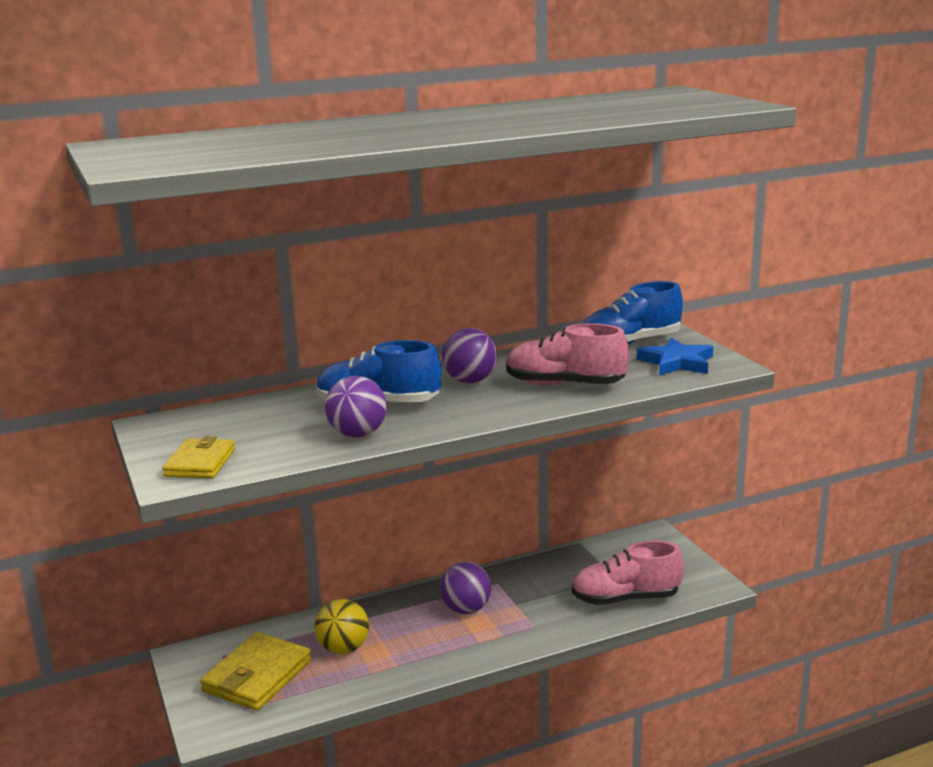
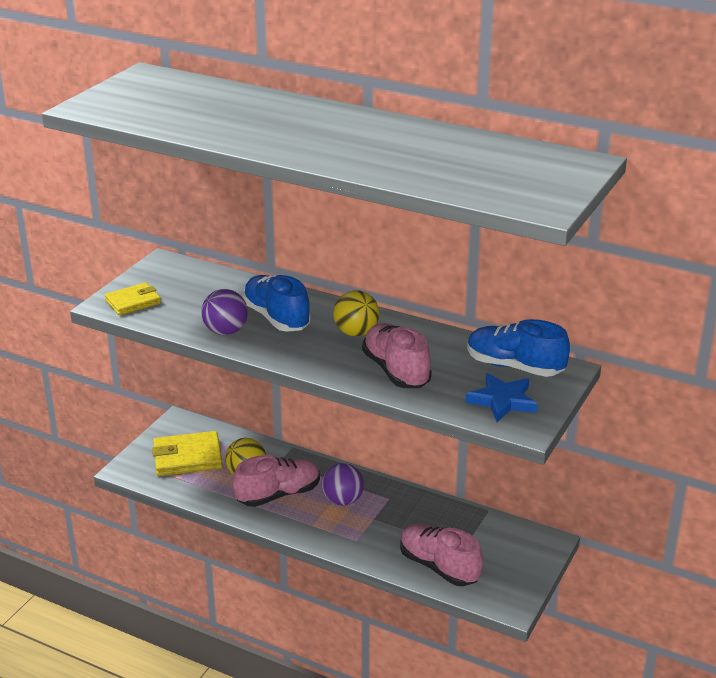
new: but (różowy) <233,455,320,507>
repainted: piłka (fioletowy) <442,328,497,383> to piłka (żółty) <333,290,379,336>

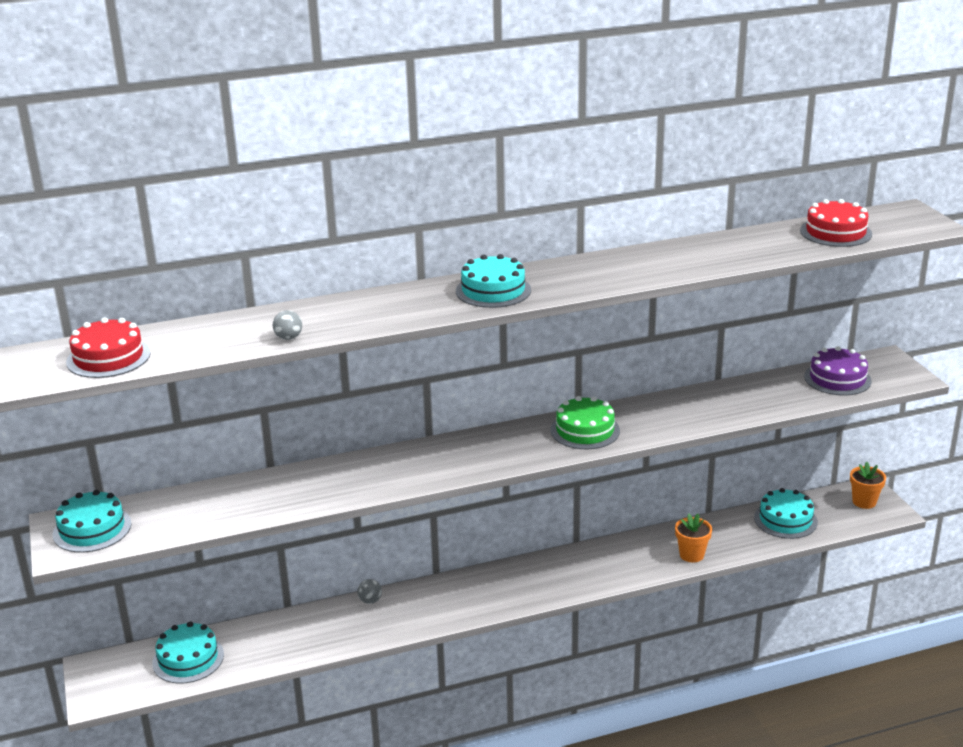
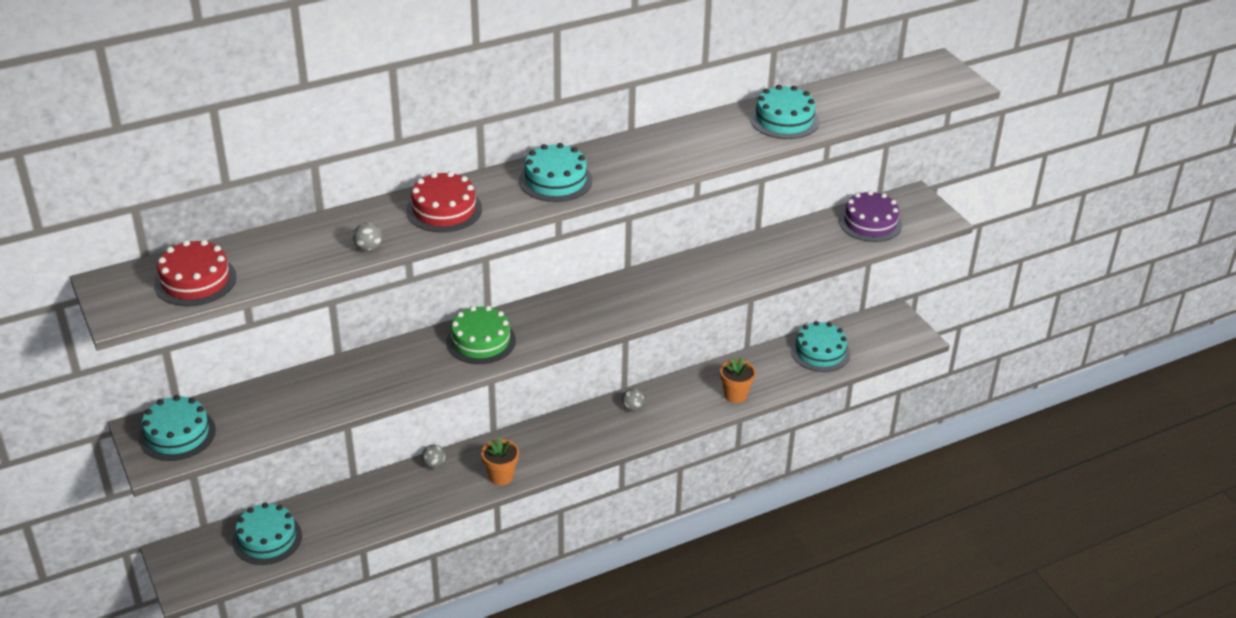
new: piłka (szary) <622,388,645,411>; tort (turkusowy) <750,85,819,139>
shifted: tort (zielony) <551,396,620,449> to <446,306,516,364>; tort (czerwony) <800,199,872,247> to <406,171,482,232>; doniczka (pomarańczowy) <850,462,886,509> to <481,437,519,485>

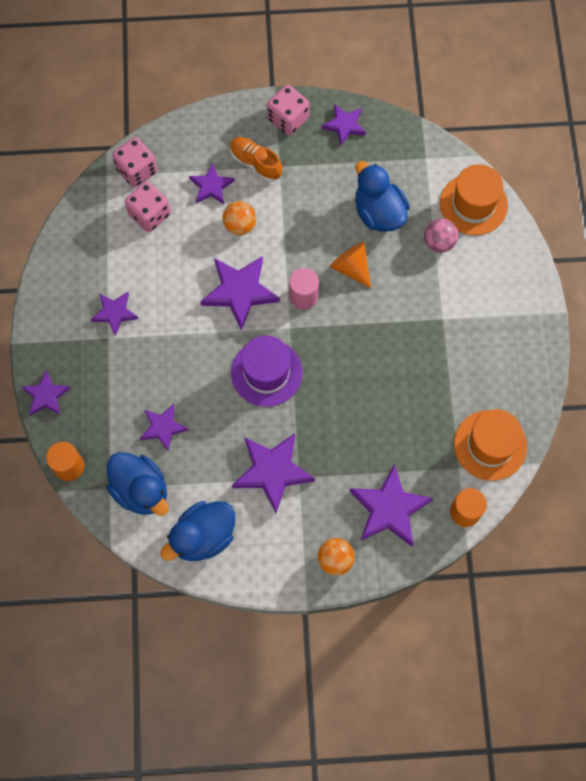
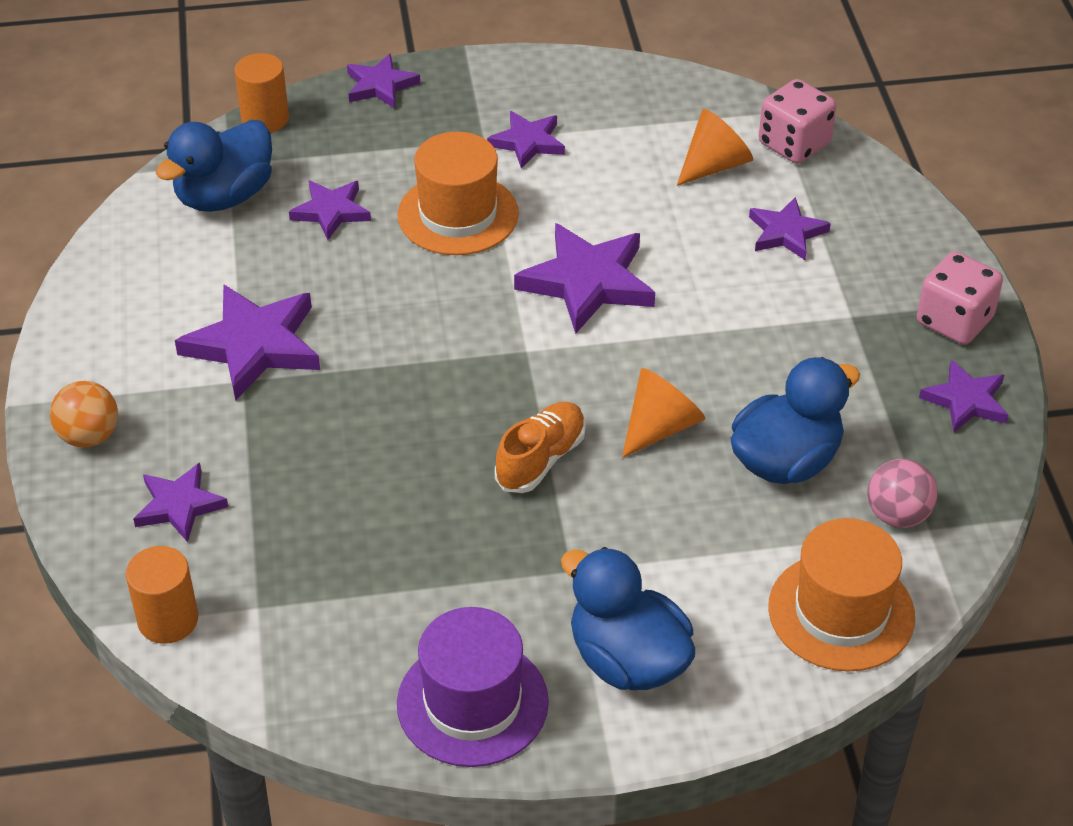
gone: piłka (pomarańczowy) <222,201,256,235>; walec (różowy) <289,268,319,310>
shifted: kaczka (niebieski) <160,501,235,561> to <561,547,695,690>; but (pomarańczowy) <230,137,282,182> to <495,402,586,493>; kapelusz (fioletowy) <231,336,302,407> to <397,607,549,767>; piłka (różowy) <424,218,458,253> to <867,459,938,528>; kapelusz (pomarańczowy) <454,409,527,481> to <397,132,519,255>
swapped: kostka do gry (różowy) <125,181,171,232> to stożek (pomarańczowy) <677,109,753,186>
scaled: gwiazda (fioletowy) <350,464,433,547> = <133,463,228,542> x0.60

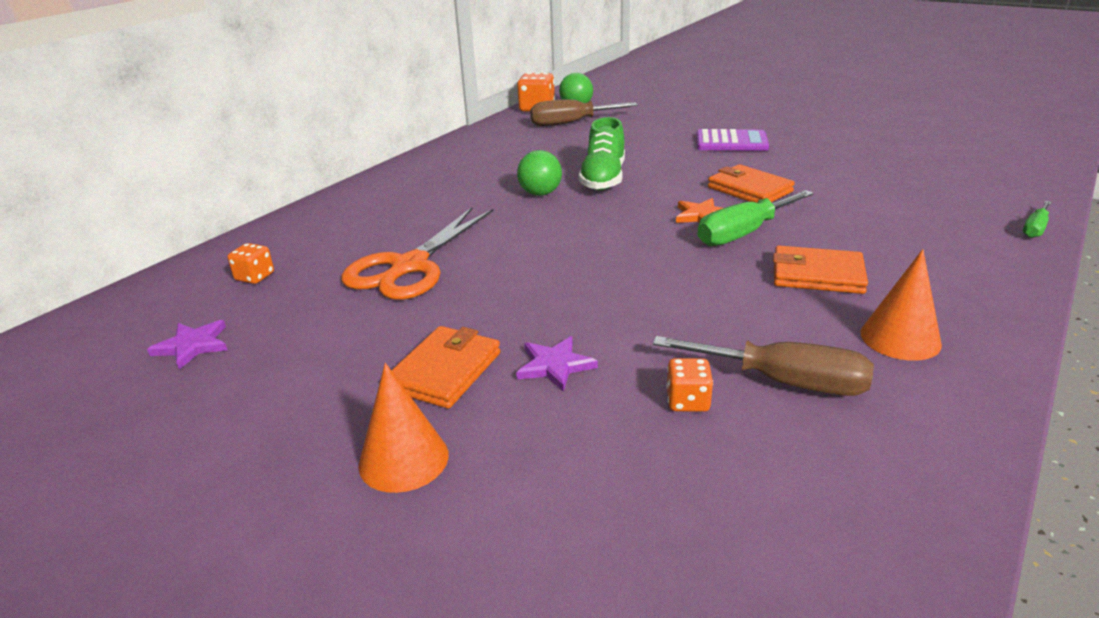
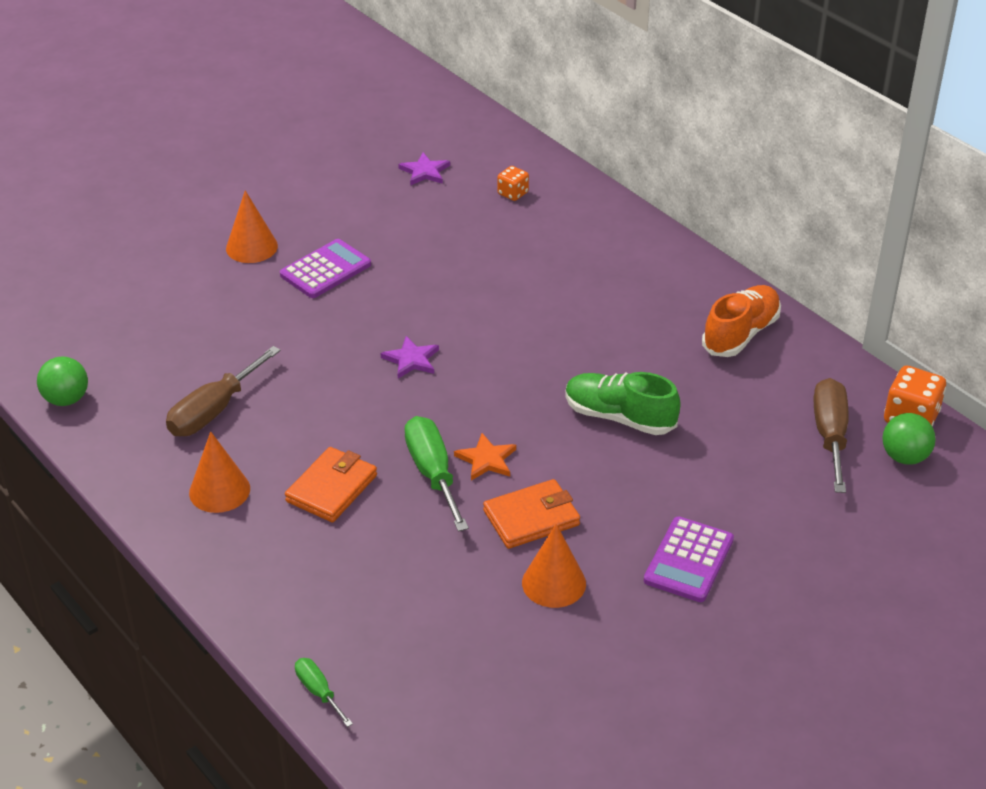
gone: nożyczki (pomarańczowy) <341,207,494,300>; kostka do gry (pomarańczowy) <666,358,713,412>
new: stożek (pomarańczowy) <522,524,586,608>; but (pomarańczowy) <702,285,781,357>
shifted: gwiazda (fioletowy) <516,336,598,392> to <380,336,439,379>; piłka (zielony) <517,150,562,196> to <37,356,88,406>
swapped: portfel (pomarańczowy) <391,326,500,409> to kalkulator (fioletowy) <280,239,371,298>

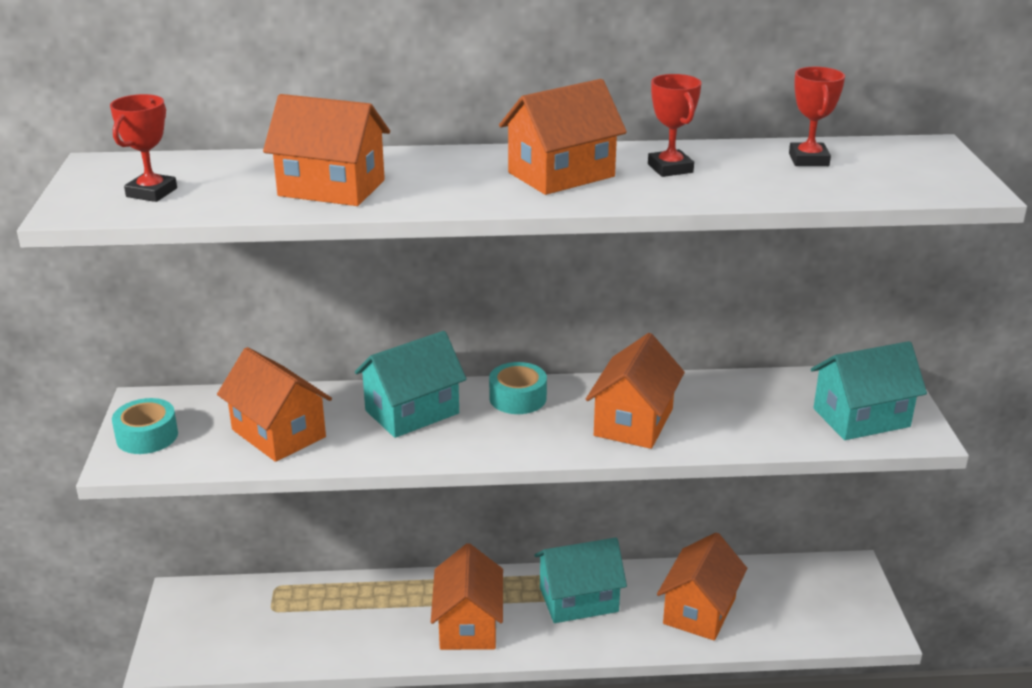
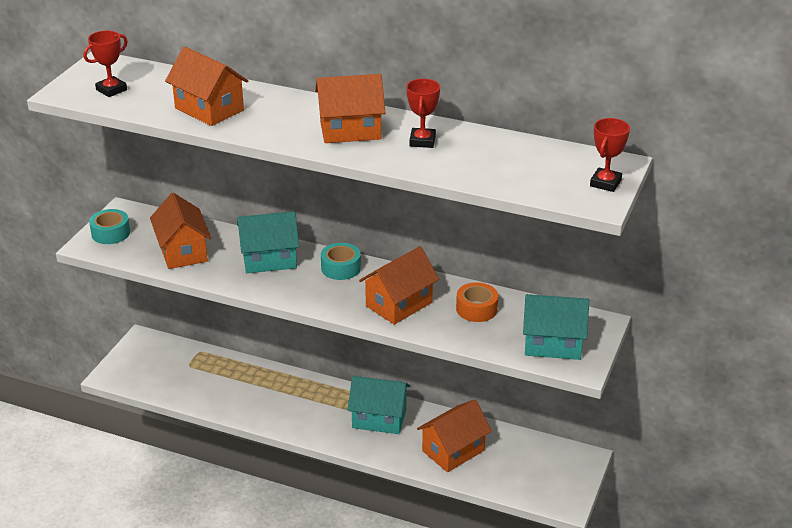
gone: domek (pomarańczowy) <431,543,503,650>
new: taśma klejąca (pomarańczowy) <456,282,498,322>
shifted: puchar (czerwony) <789,67,845,166> to <590,118,630,192>

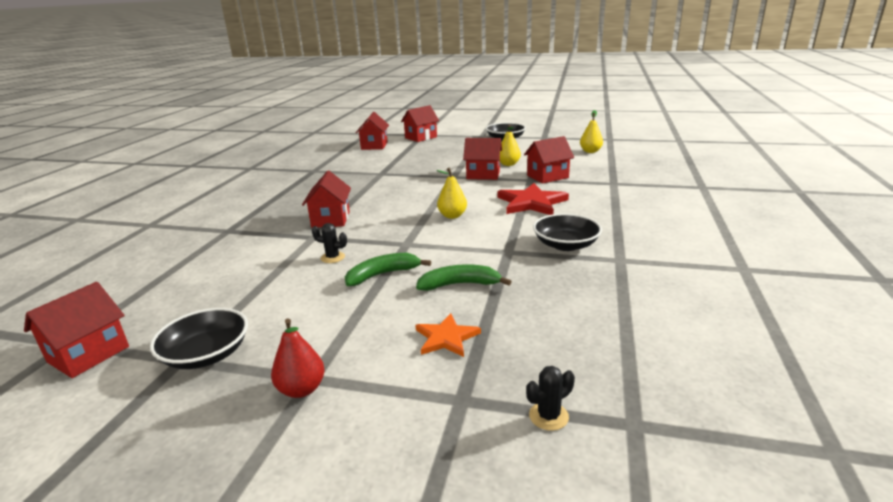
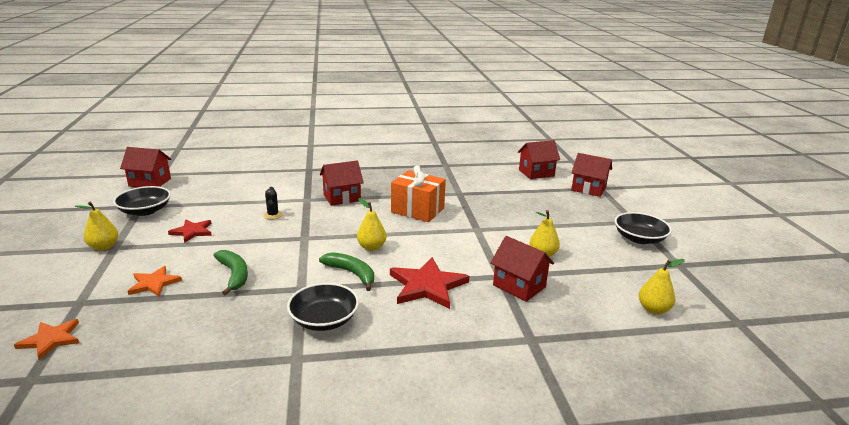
gone: domek (czerwony) <463,138,502,180>
new: gwiazda (czerwony) <168,220,212,243>; prezent (pomarańczowy) <391,165,446,222>
shifted: banan (zielony) <345,253,431,286> to <319,252,374,291>
swapped: kaktus (czarny) <526,366,575,431> to gwiazda (pomarańczowy) <14,319,79,360>
repainted: gruszka (czerwony) <271,319,325,398> to gruszka (żółty) <75,202,118,251>

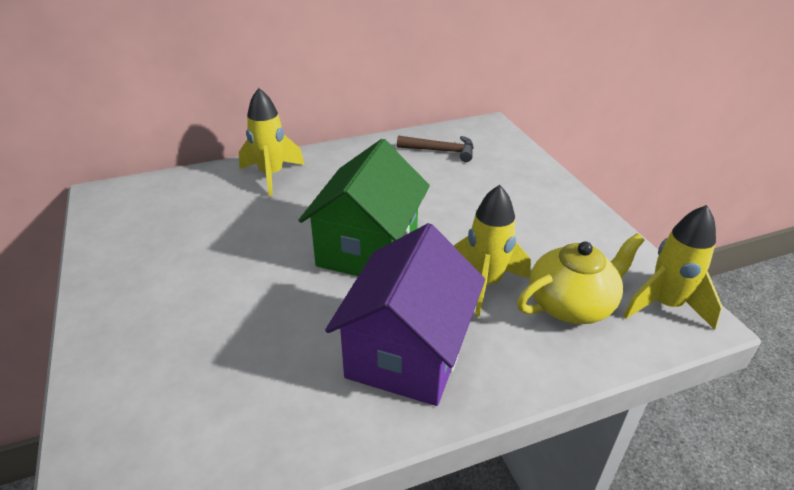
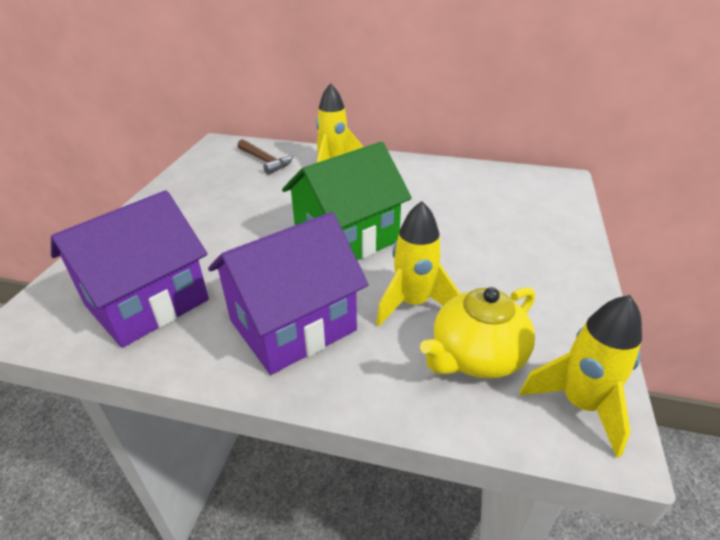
new: domek (fioletowy) <51,190,209,348>
shifted: młotek (brązowy) <397,136,474,162> to <238,139,292,175>
rotated: imbryk (żółty) <517,233,644,324> = <420,287,535,379> 135 degrees clockwise

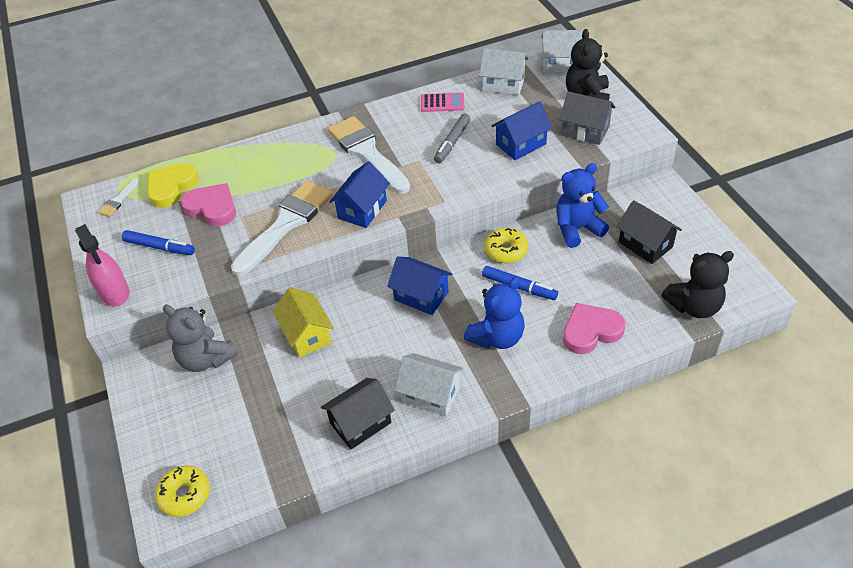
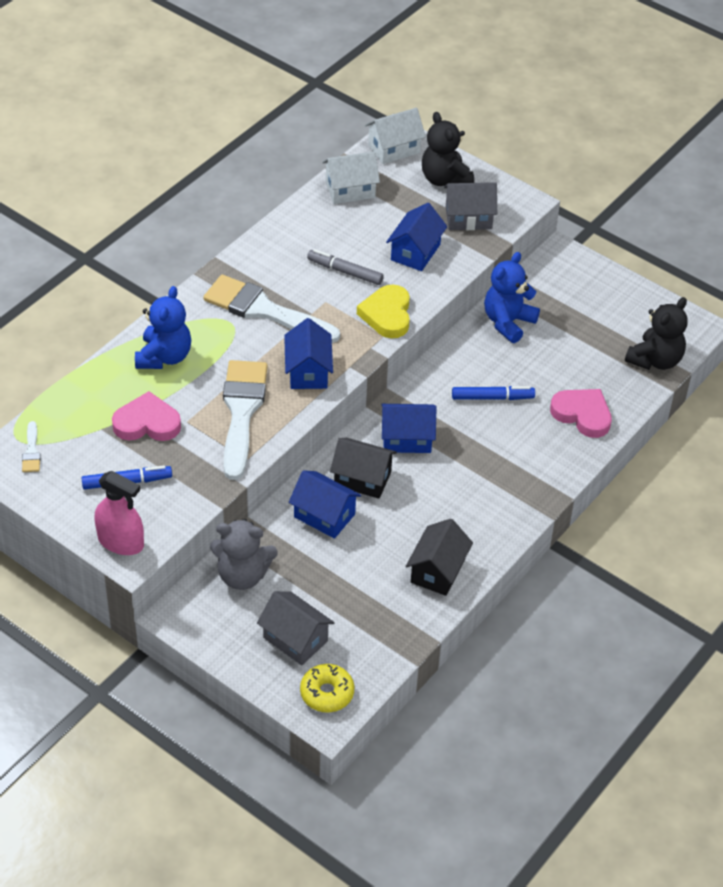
gone: domek (biały) <395,353,464,416>; kalkulator (różowy) <421,92,464,112>; donut (żółty) <485,228,528,263>
new: domek (szary) <257,591,335,666>
shifted: serce (żółty) <147,163,199,208> to <357,284,410,338>; miś (niebieski) <464,277,525,349> to <135,286,191,369>; domek (czarny) <616,200,682,264> to <330,438,397,498>
repainted: domek (żółty) <272,288,334,358> to domek (niebieski) <289,470,361,539>
rotated: flamaster (szary) <434,113,471,164> = <307,249,384,285> 120 degrees clockwise; serce (różowy) <563,303,625,354> = <550,389,612,438> 90 degrees clockwise

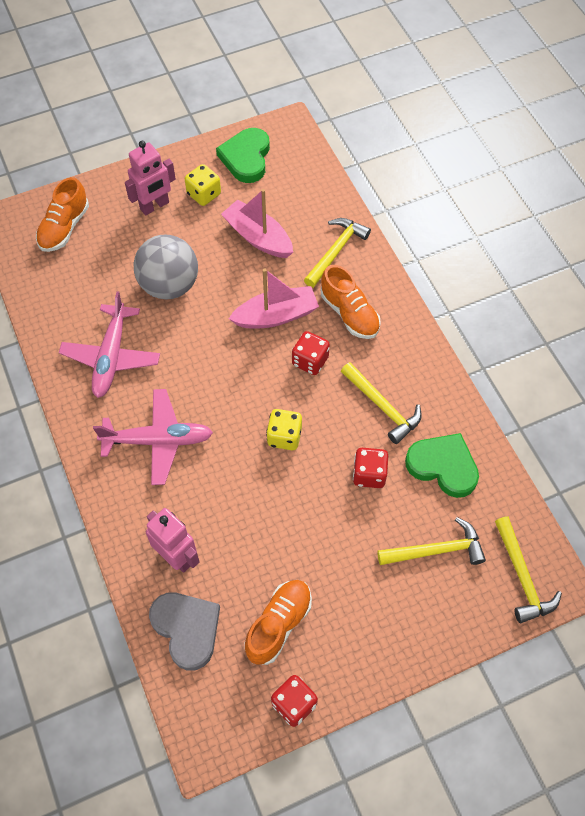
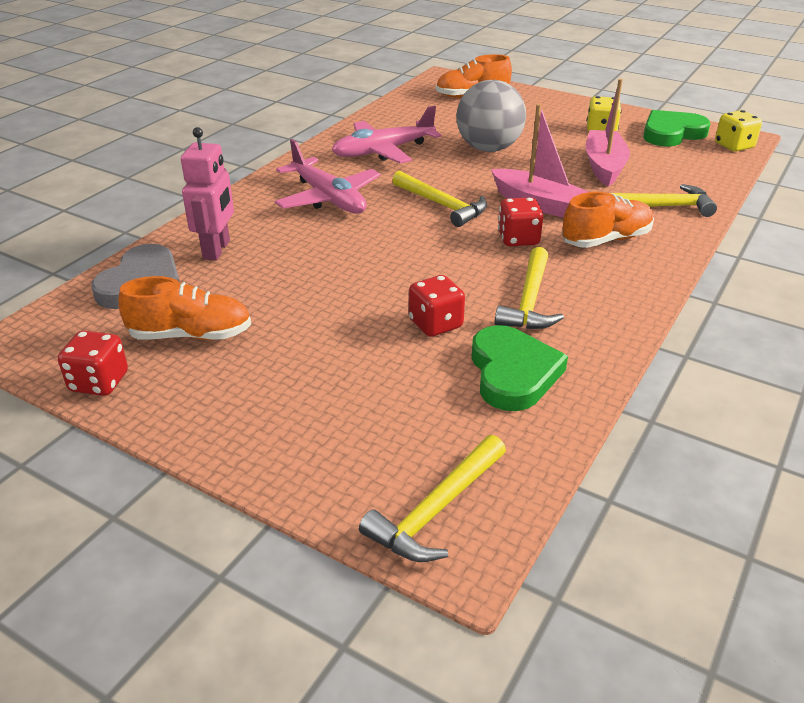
gone: robot (różowy) <125,141,176,216>
shifted: kostka do gry (żółty) <266,409,302,450> to <715,110,762,152>; młotek (żółty) <377,517,486,565> to <392,170,487,227>
rotated: but (pomarańczowy) <321,265,381,339> = <562,192,654,248> 135 degrees counterclockwise

